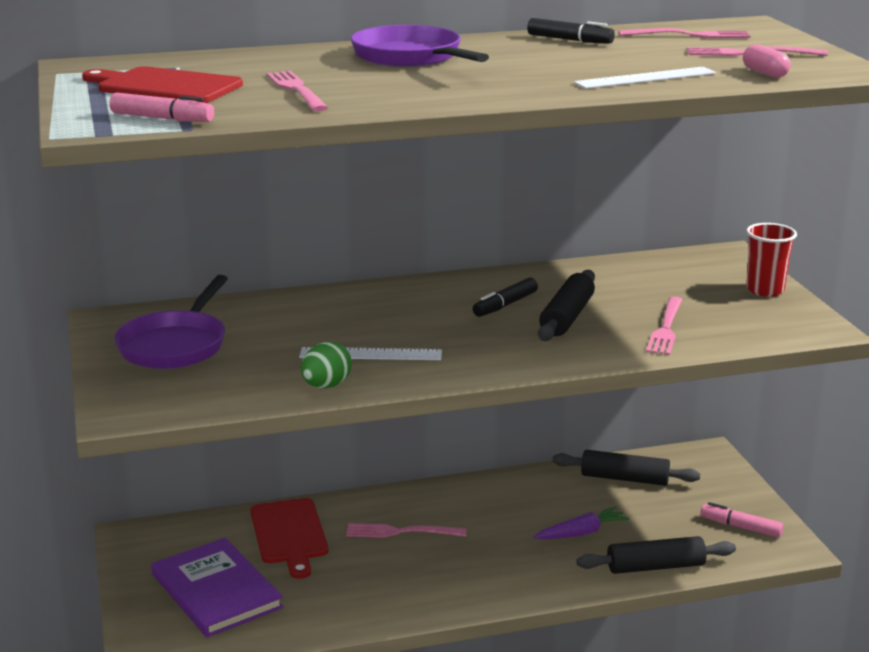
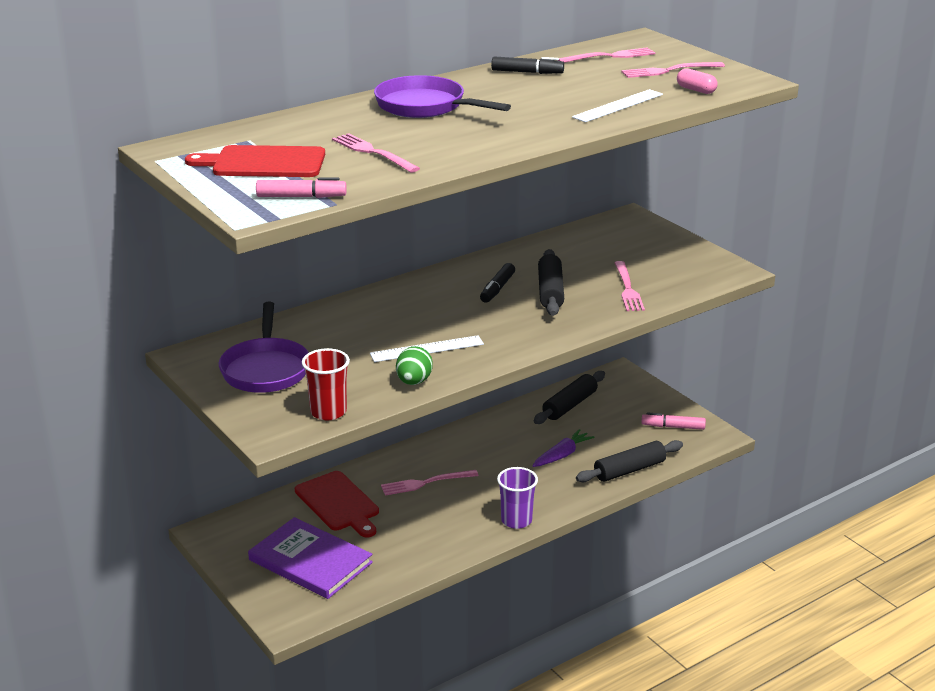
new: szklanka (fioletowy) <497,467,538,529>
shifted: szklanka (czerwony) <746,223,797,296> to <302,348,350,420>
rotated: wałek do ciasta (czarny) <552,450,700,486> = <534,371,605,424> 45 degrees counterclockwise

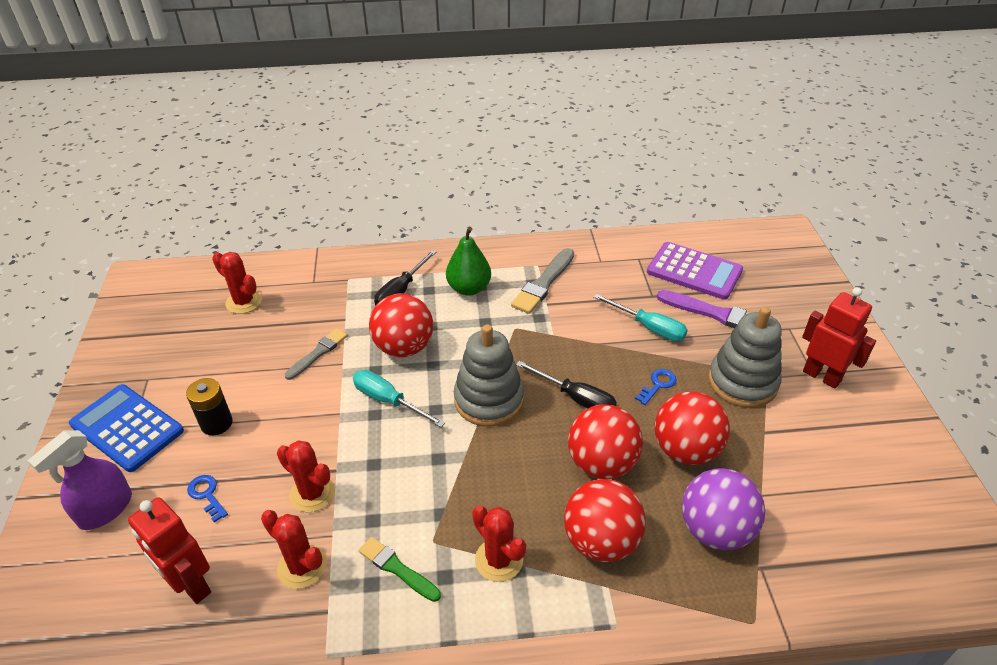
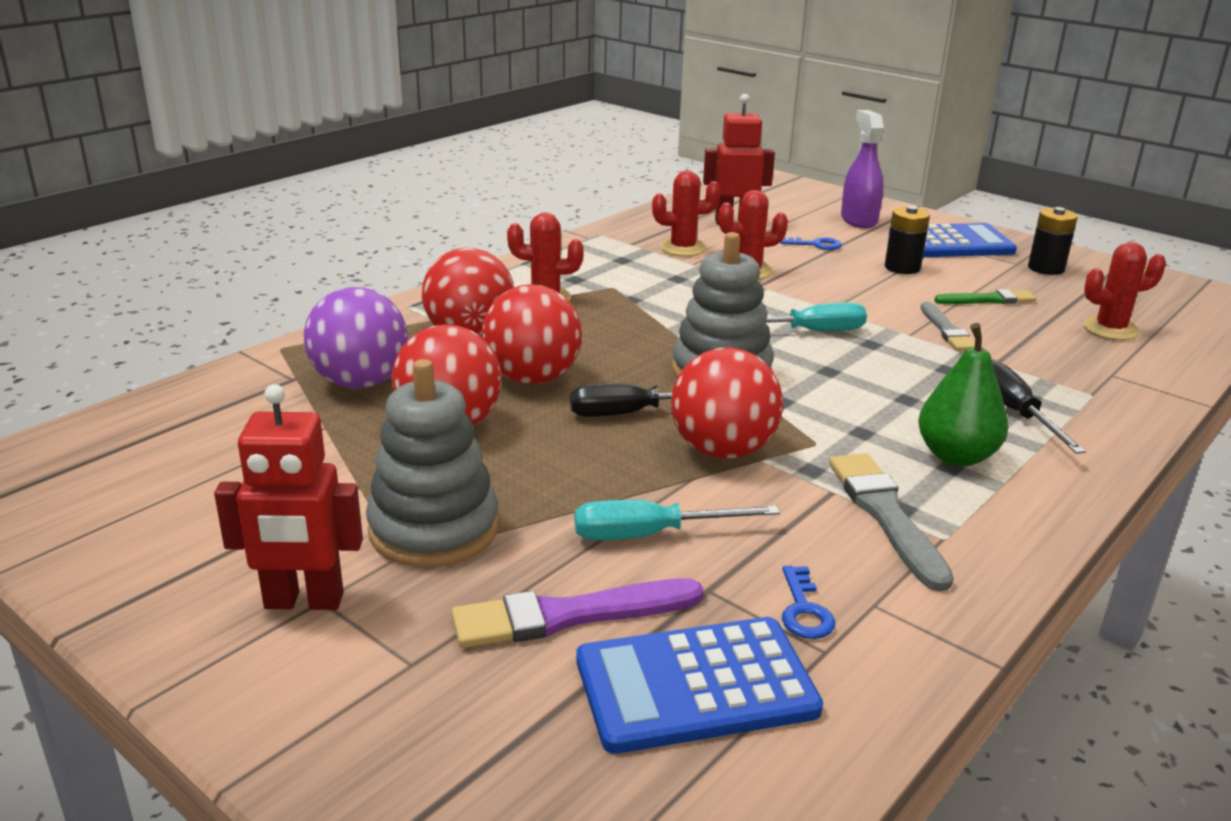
new: bateria (czarny) <1028,207,1078,275>
shifted: pędzel (zielony) <359,537,441,602> to <934,289,1036,304>; piłka (czerwony) <369,293,433,357> to <671,347,783,459>; klucz (niebieski) <635,369,677,405> to <782,566,835,639>
repainted: kalkulator (fioletowy) <647,242,743,300> to kalkulator (niebieski) <576,617,823,754>

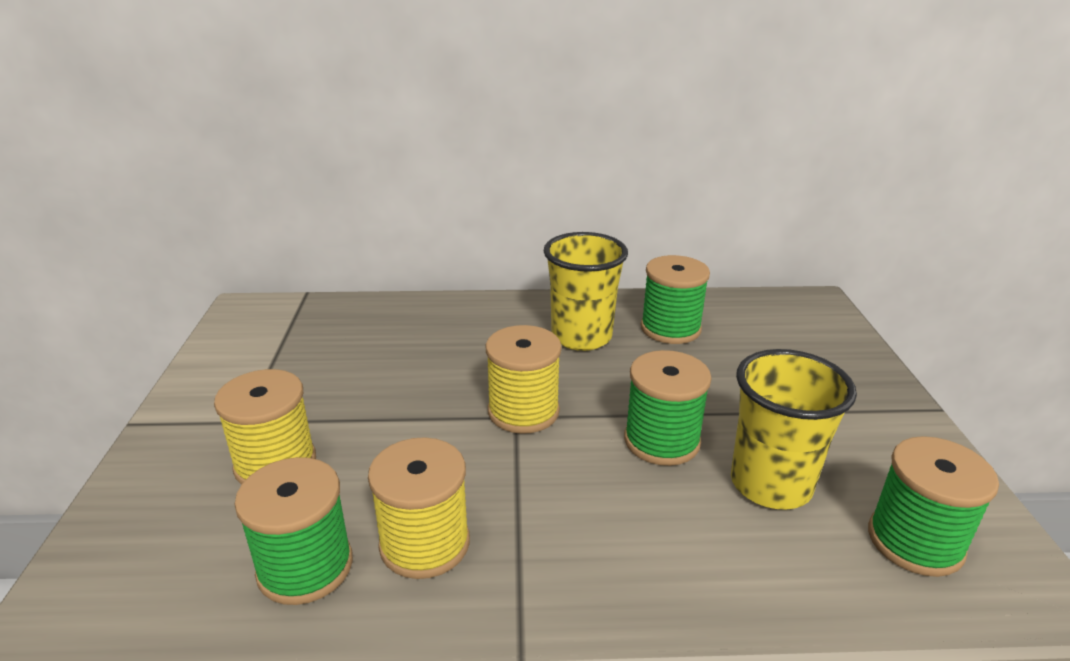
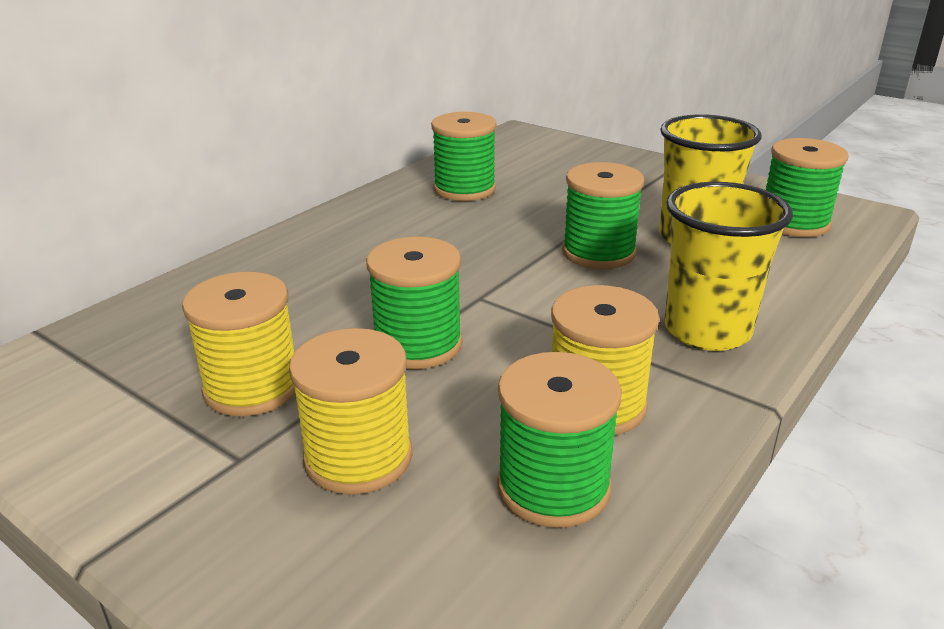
new: szpulka (zielony) <366,237,463,369>
shifted: szpulka (żółty) <485,325,562,434> to <182,272,296,416>; szklanka (żółty) <544,232,628,351> to <664,182,793,351>

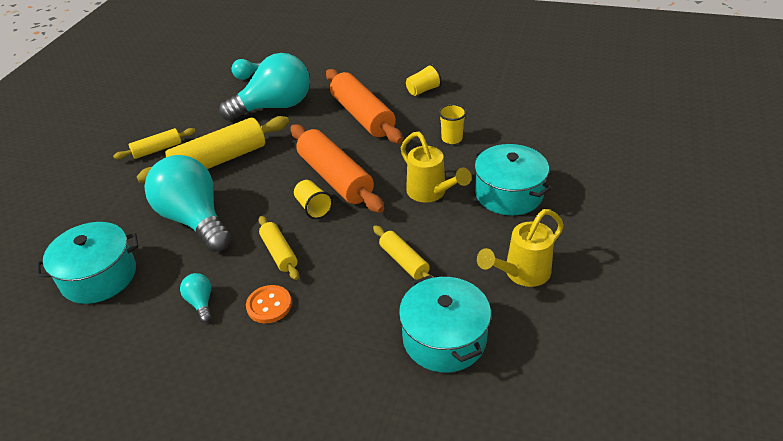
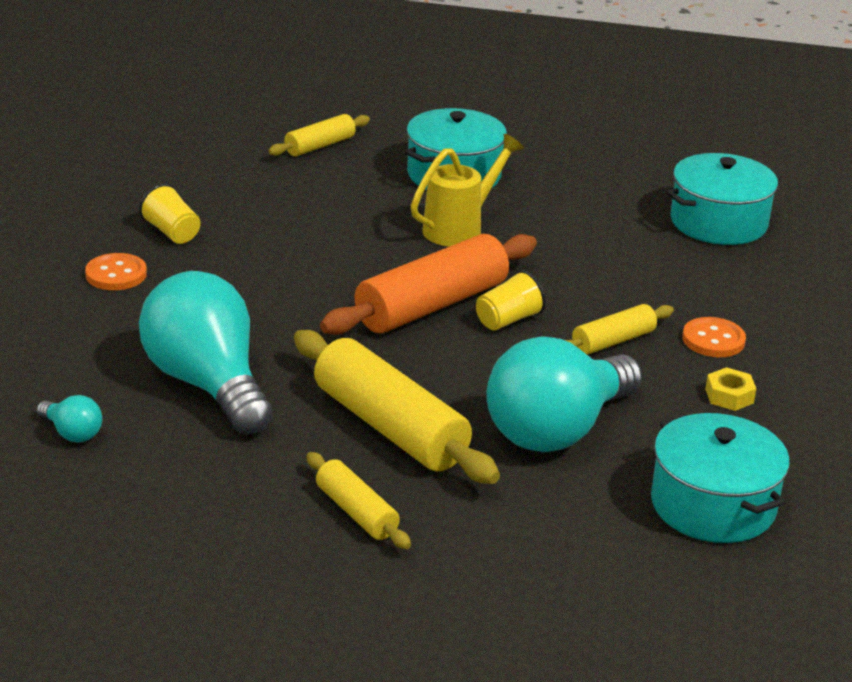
gone: wałek do ciasta (pomarańczowy) <326,69,403,144>; szklanka (żółty) <439,104,467,144>; konewka (żółty) <477,209,564,287>
new: guzik (pomarańczowy) <85,253,147,290>
shifted: wałek do ciasta (żółty) <373,225,434,280> to <268,114,370,156>
swapped: żarówka (turkusowy) <180,273,212,323> to nakrętka (żółty) <705,367,756,411>

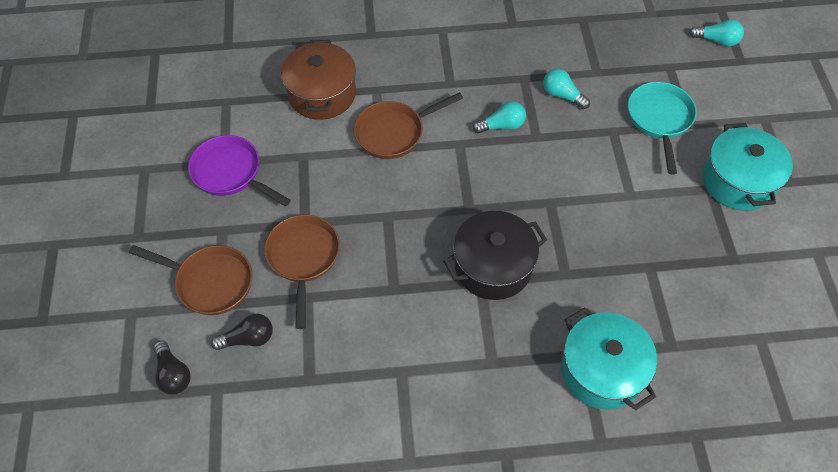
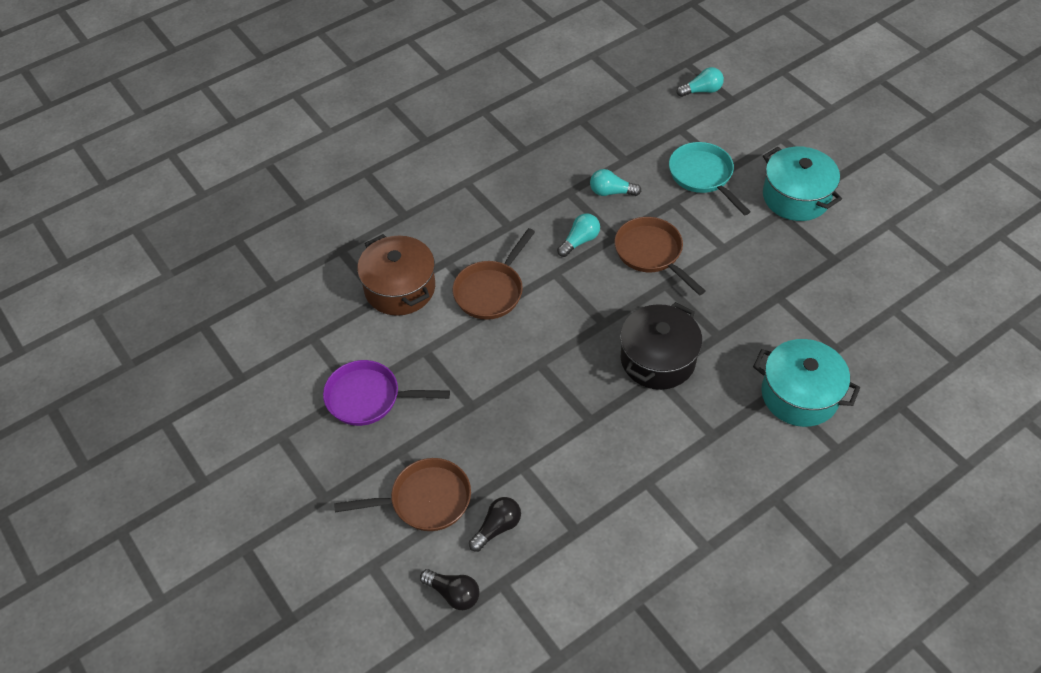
shifted: patelnia (brązowy) <264,215,340,329> to <614,217,706,295>

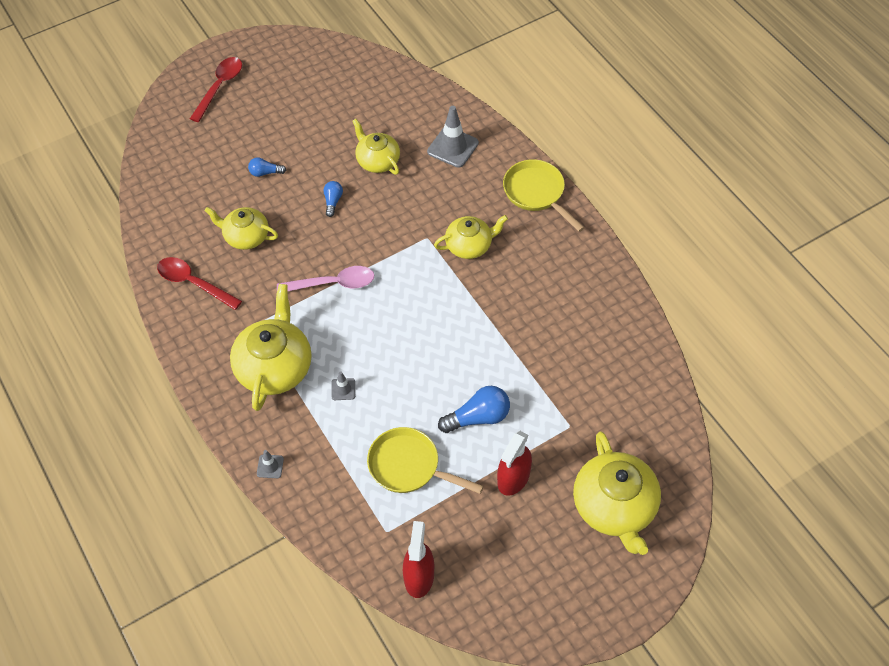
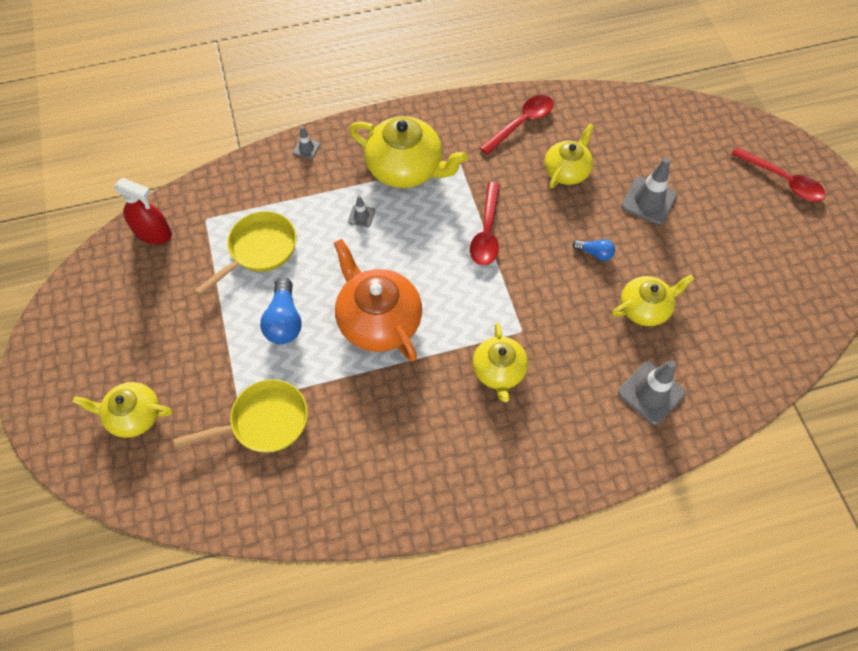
gone: spryskiwacz (czerwony) <497,431,532,496>
new: imbryk (pomarańczowy) <334,239,422,361>
shifted: patelnia (żółty) <503,159,585,232> to <174,379,308,453>
swapped: żarówka (niebieski) <248,157,286,177> to pachołek (szary) <621,158,677,225>
repainted: łyżka (różowy) <277,266,374,291> to łyżka (czerwony) <470,182,500,265>
scaled: imbryk (żółty) <573,431,661,555> = <72,382,172,438> x0.62

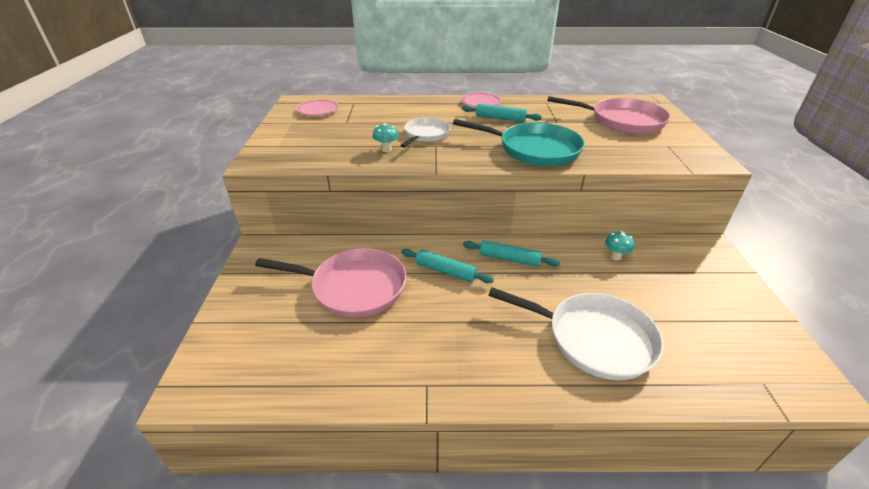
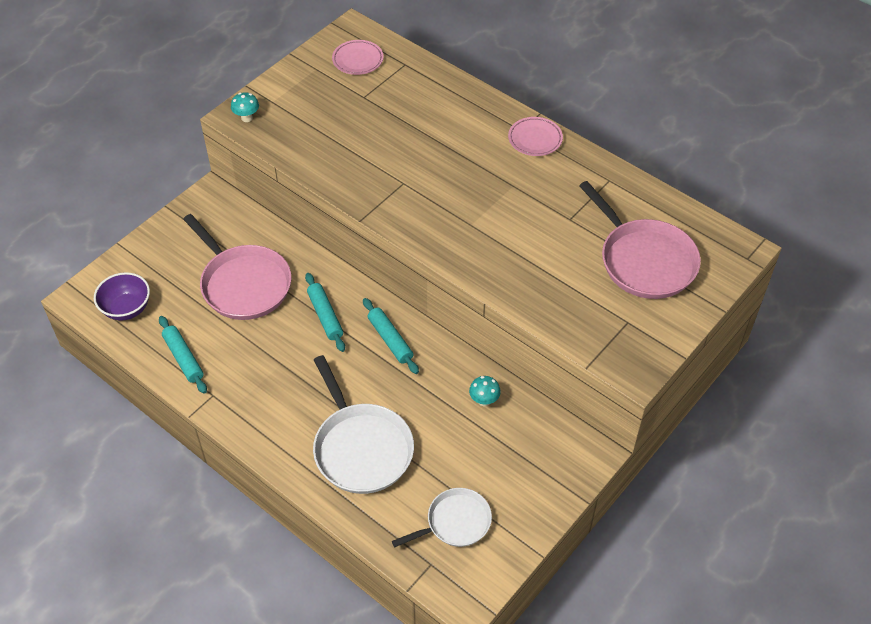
gone: patelnia (turkusowy) <453,119,585,166>
new: miska (fioletowy) <94,272,150,321>
shifted: grzyb (turkusowy) <372,123,399,152> to <231,92,259,122>; patelnia (biały) <400,118,451,148> to <392,488,492,547>; wałek do ciasta (turkusowy) <462,104,542,122> to <159,316,207,394>

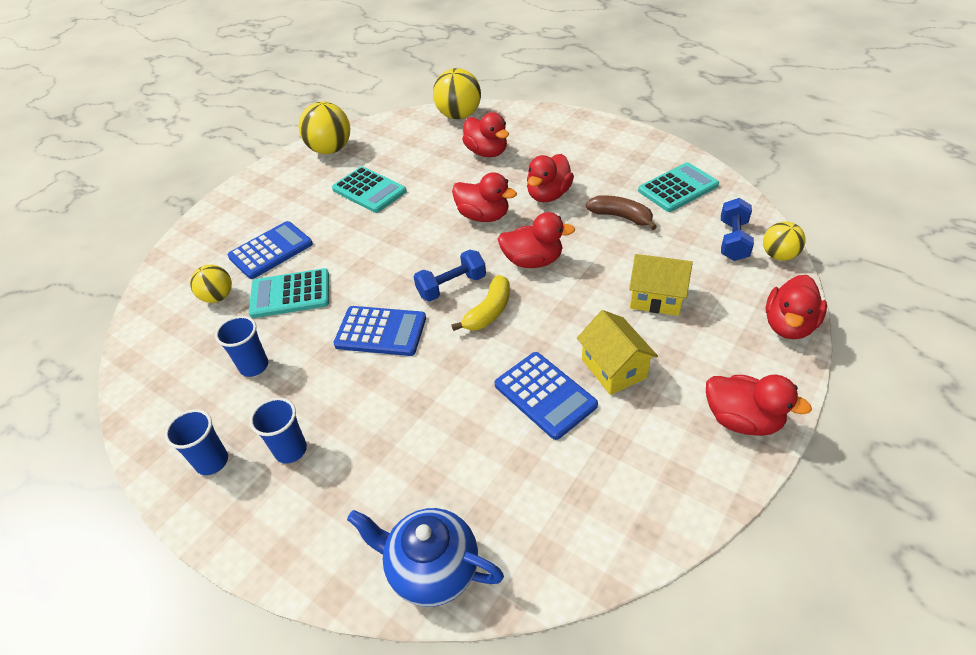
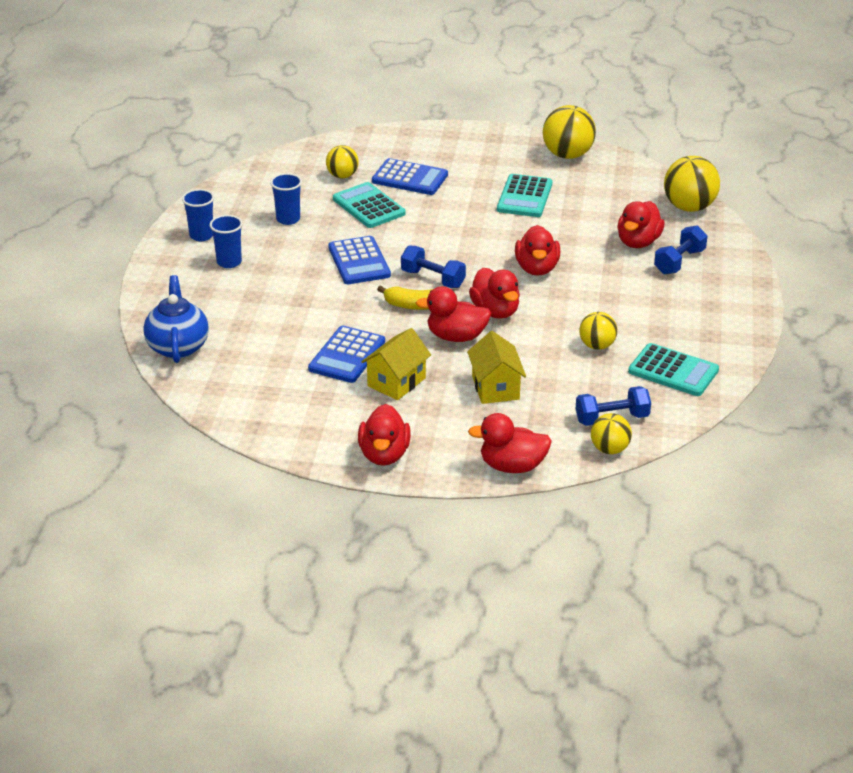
new: hantel (niebieski) <654,225,707,275>
shifted: kaczka (czerwony) <527,154,574,202> to <416,286,491,342>
swapped: banan (brązowy) <586,195,657,230> to piłka (żółty) <579,312,617,350>

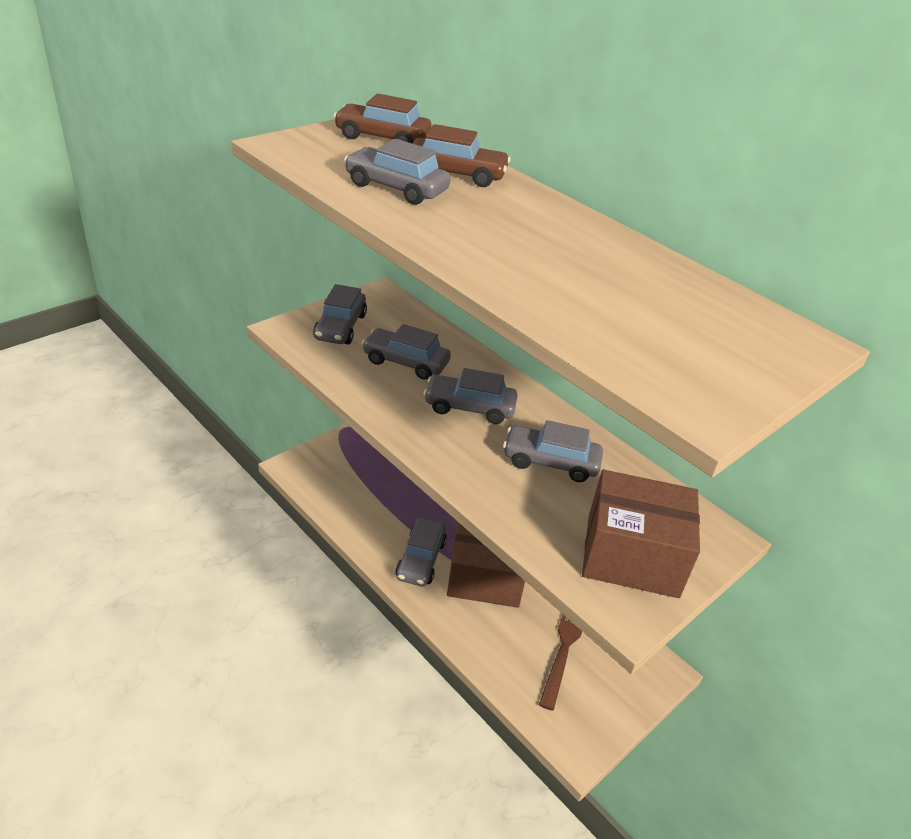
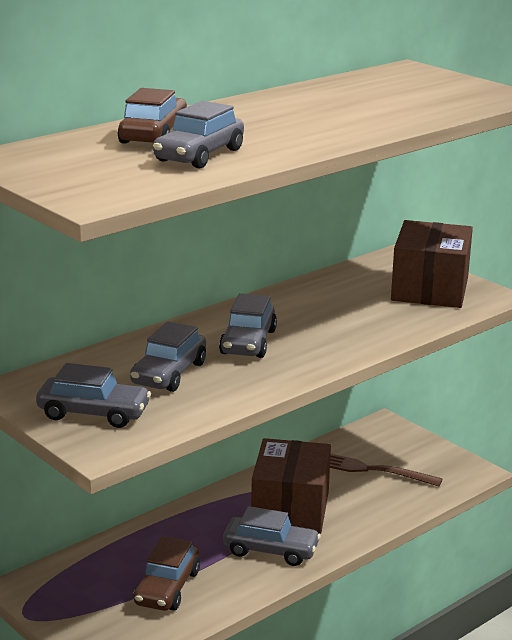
gone: samochód (szary) <503,420,603,482>
shifted: samochód (brązowy) <334,93,431,143> to <134,536,200,611>

